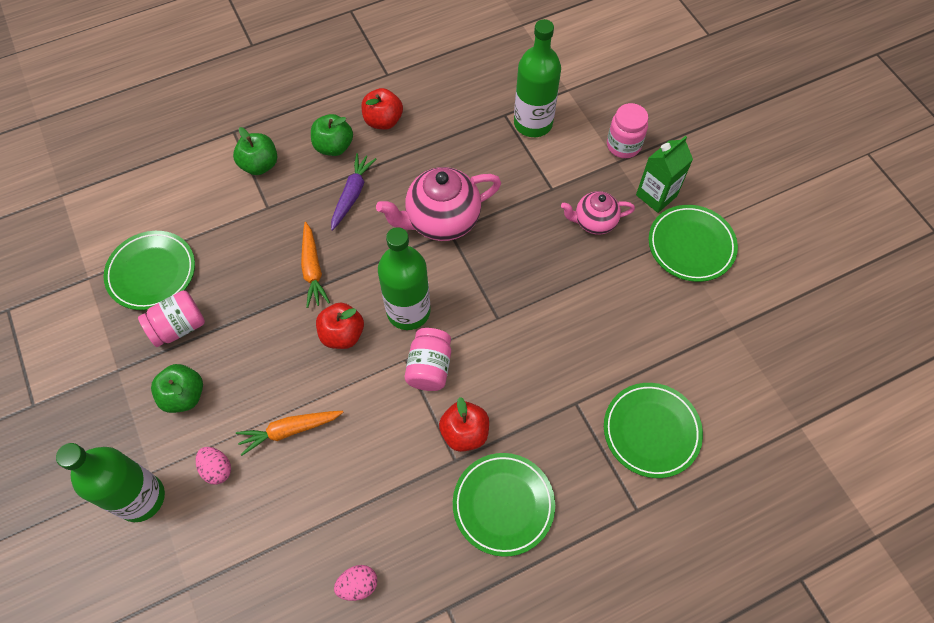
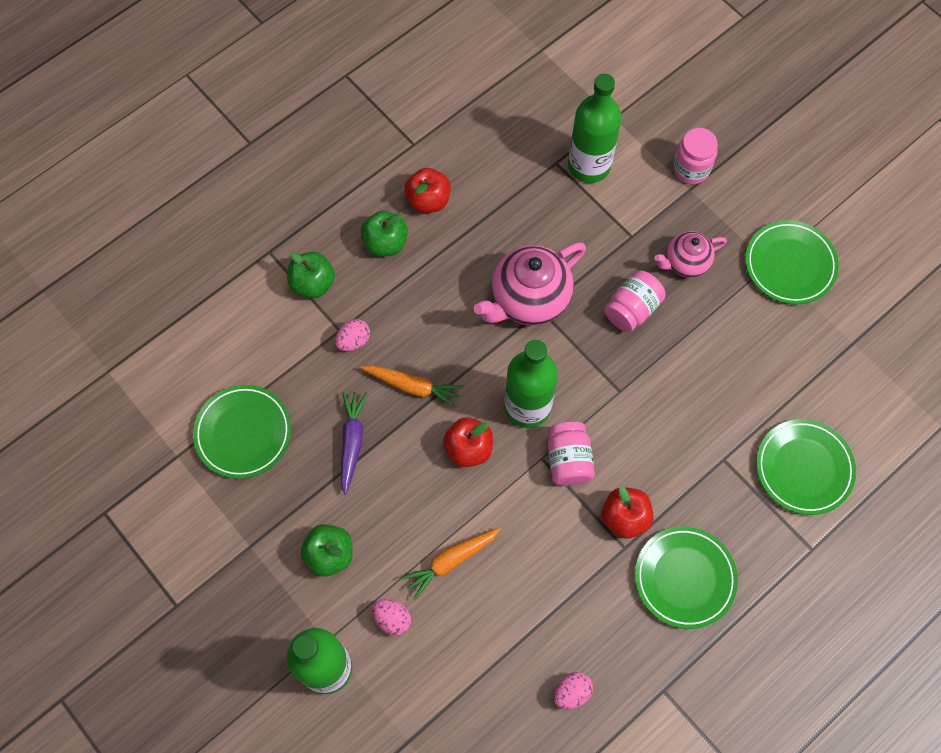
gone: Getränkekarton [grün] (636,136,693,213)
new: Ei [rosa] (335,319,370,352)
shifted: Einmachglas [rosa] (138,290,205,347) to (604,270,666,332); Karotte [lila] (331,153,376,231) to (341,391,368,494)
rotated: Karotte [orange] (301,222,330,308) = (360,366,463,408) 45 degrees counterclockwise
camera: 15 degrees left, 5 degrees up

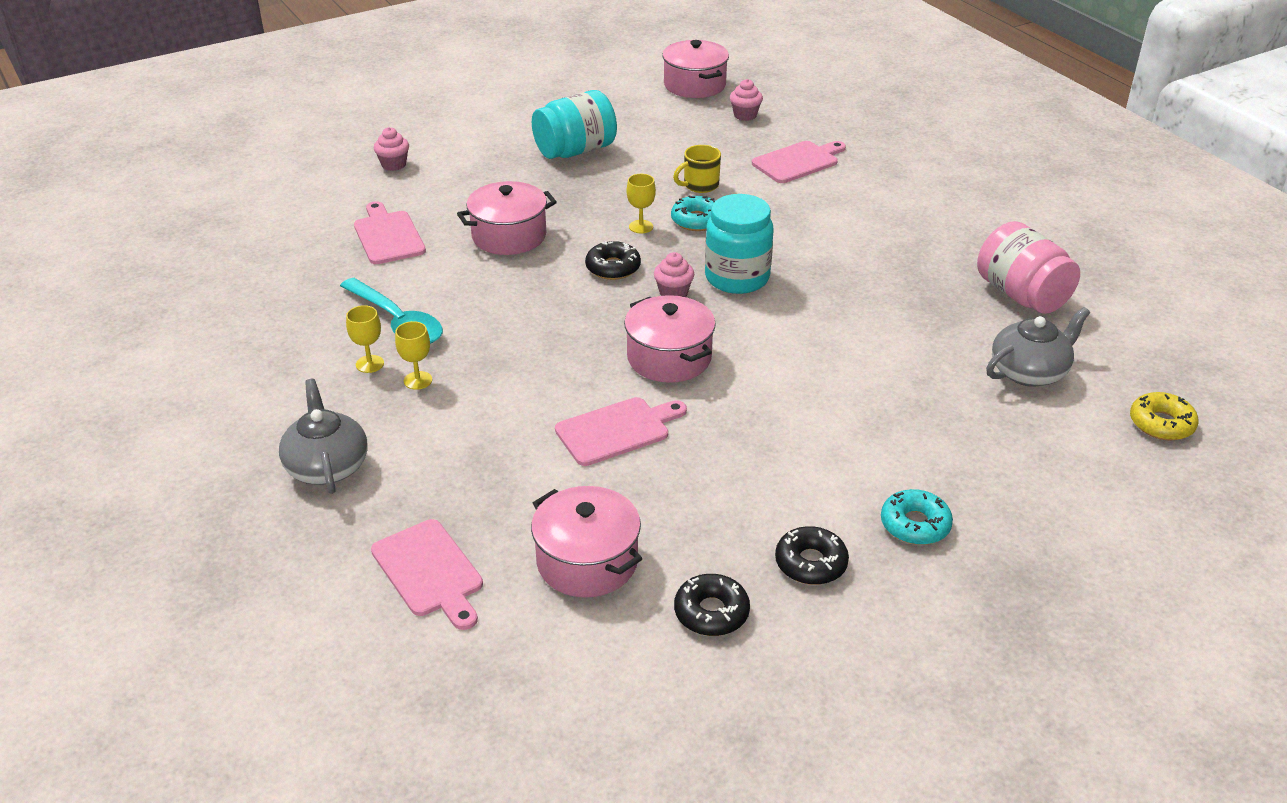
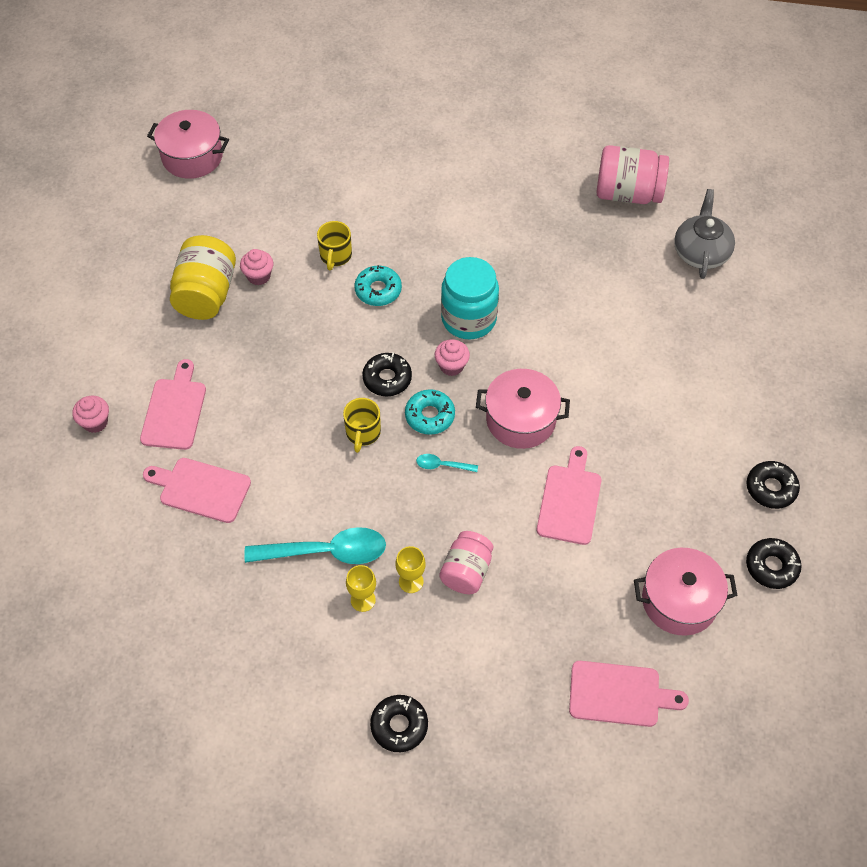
gone: Teekanne [grau] (279,379,368,494); Kochtopf [rosa] (457,181,557,255); Kelch [gelb] (627,174,656,233); Donut [gelb] (1130,392,1198,440)
new: Tasse [gelb] (343,398,381,453); Donut [schwarz] (370,695,428,752); Löffel [türkis] (416,454,478,472); Einmachglas [rosa] (439,531,493,594)
shifted: Muffin [rosa] (730,79,763,121) to (240,249,273,285); Schneidebrett [rosa] (752,141,846,183) to (140,359,206,450); Donut [türkis] (881,489,953,545) to (405,389,455,435)
repainted: Einmachglas [türkis] (532,90,617,159) to Einmachglas [gelb] (170,235,236,320)
camera: 50 degrees left, 20 degrees up

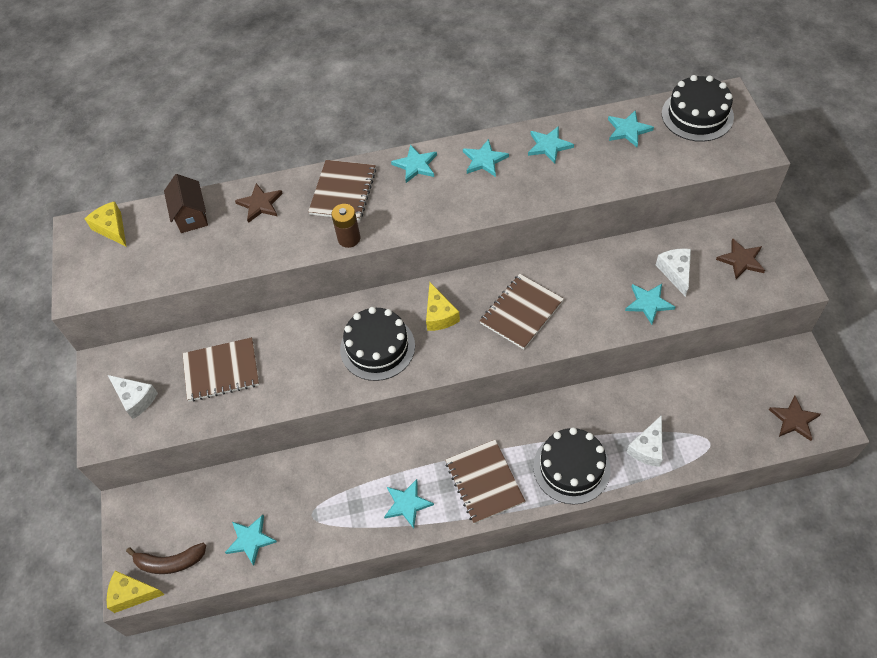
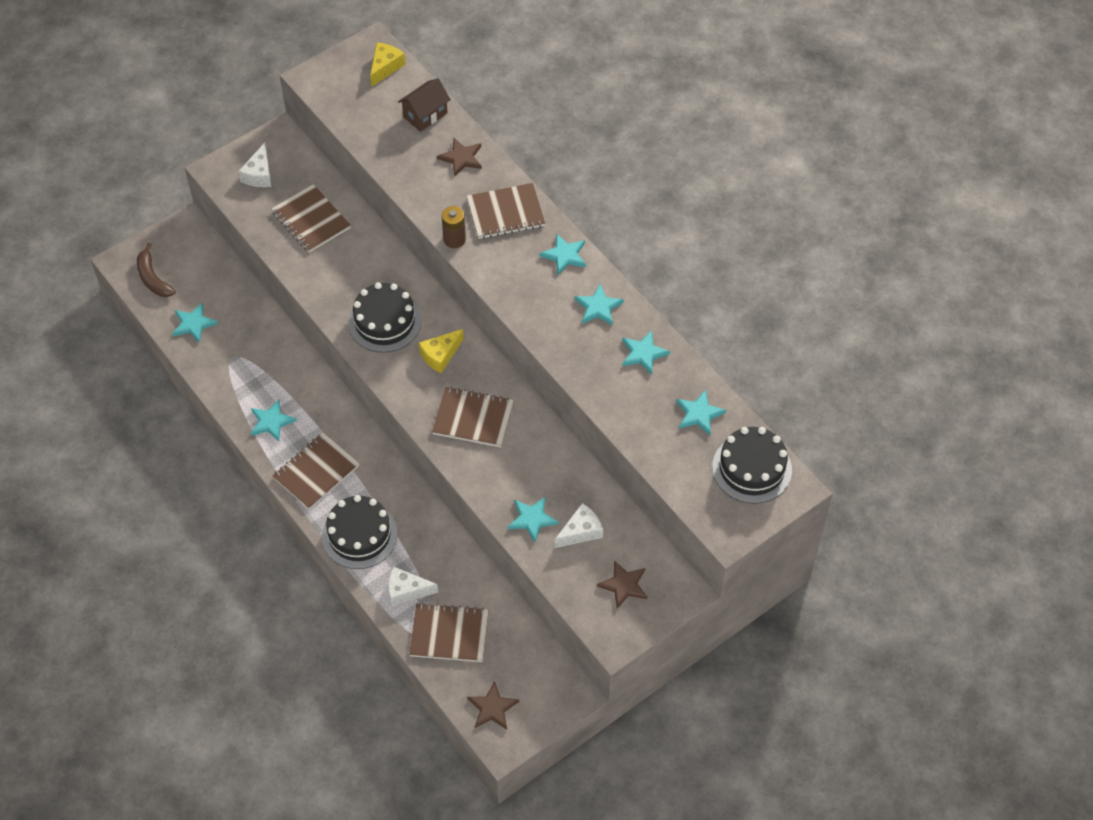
gone: Käse [gelb] (107,571,165,613)
new: Notizbuch [braun] (409,603,489,662)
camera: 60 degrees right, 0 degrees up

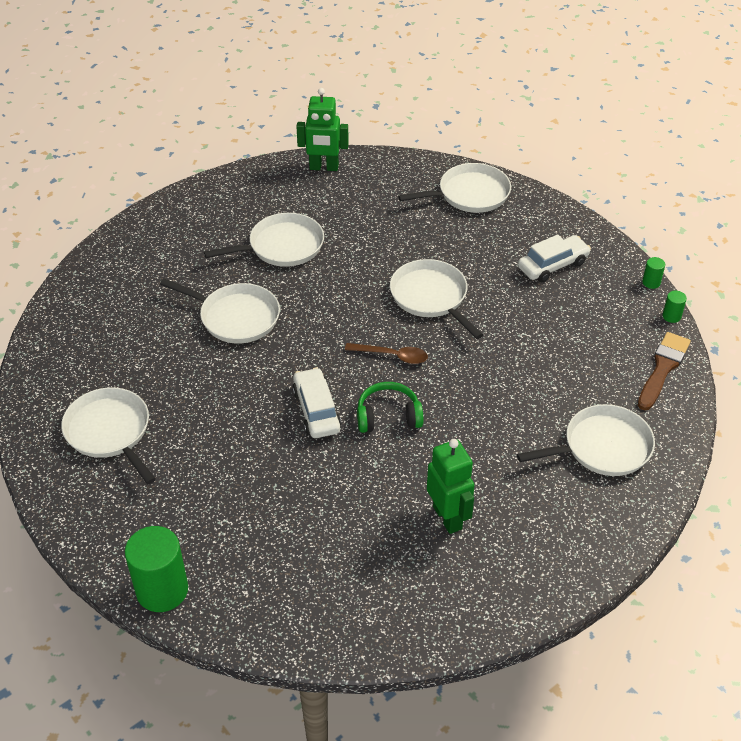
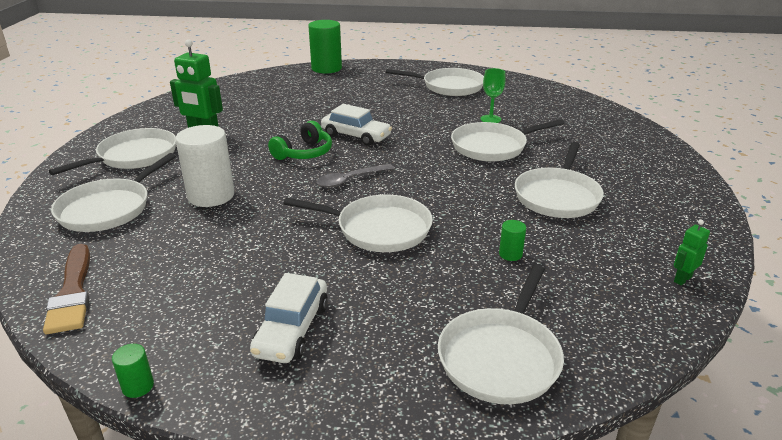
new: Pfanne [weiß] (48,128,176,175); Vollzylinder [weiß] (175,125,234,207); Kelch [grün] (480,68,506,123)
shifted: Vollzylinder [grün] (663,291,687,323) to (499,220,526,261)
repainted: Löffel [braun] (345,343,428,364) to Löffel [grau] (317,164,394,187)
scaled: Roboter [grün] (296,88,349,171) = (674,220,710,285) x0.51
camera: 135 degrees right, 15 degrees down

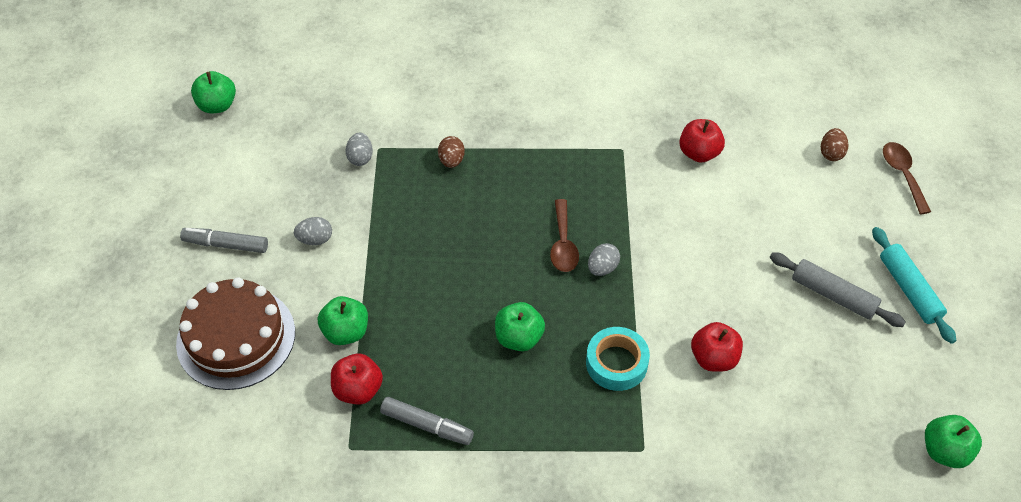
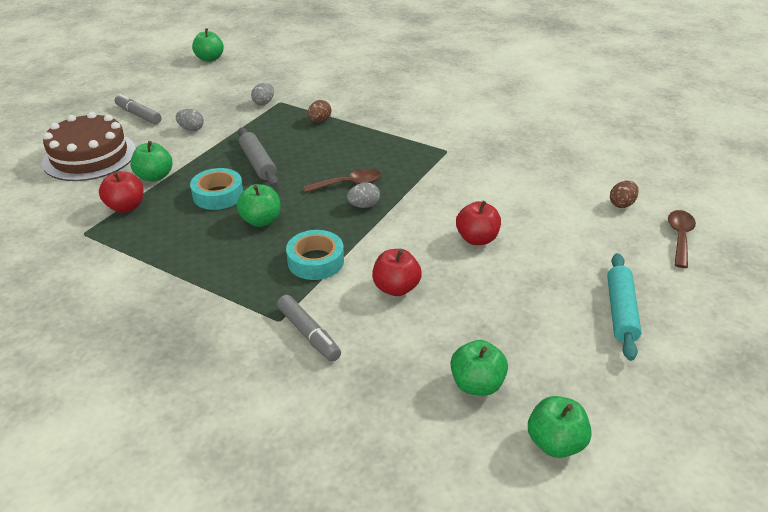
new: Klebeband [türkis] (190,168,243,210); Apfel [grün] (451,340,508,396)
shifted: Filzstift [grau] (380,397,474,445) to (277,295,341,362); Apfel [rot] (679,119,725,163) to (456,201,501,245); Nudelholz [grau] (770,252,906,327) to (238,128,278,187)
rotated: Löffel [braun] (550,199,579,272) = (303,169,381,193) 135 degrees counterclockwise
camera: 30 degrees right, 15 degrees down

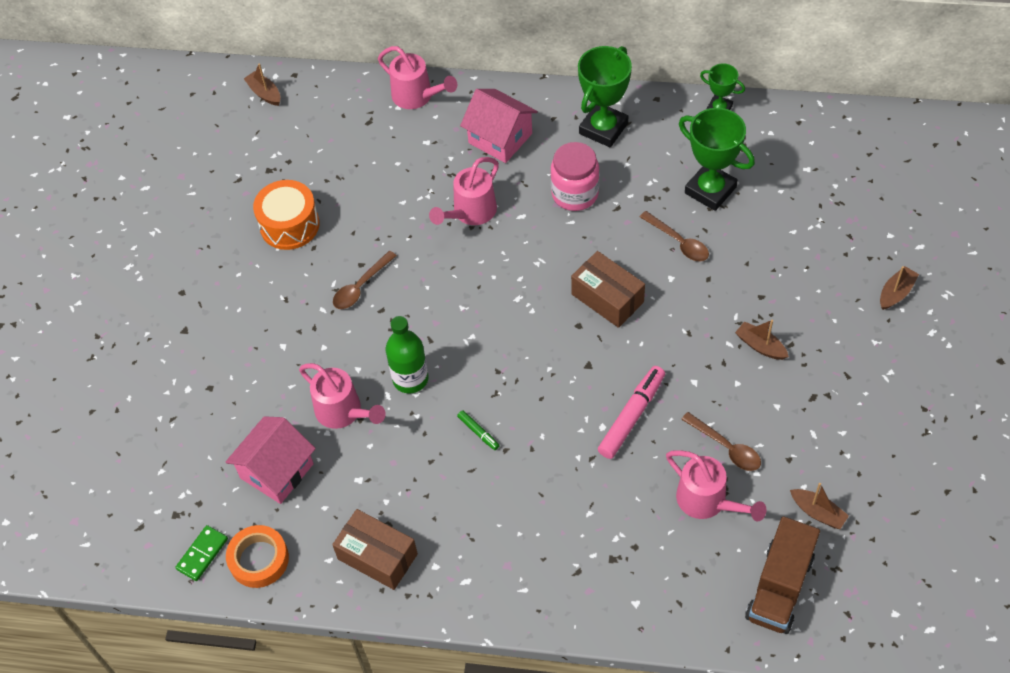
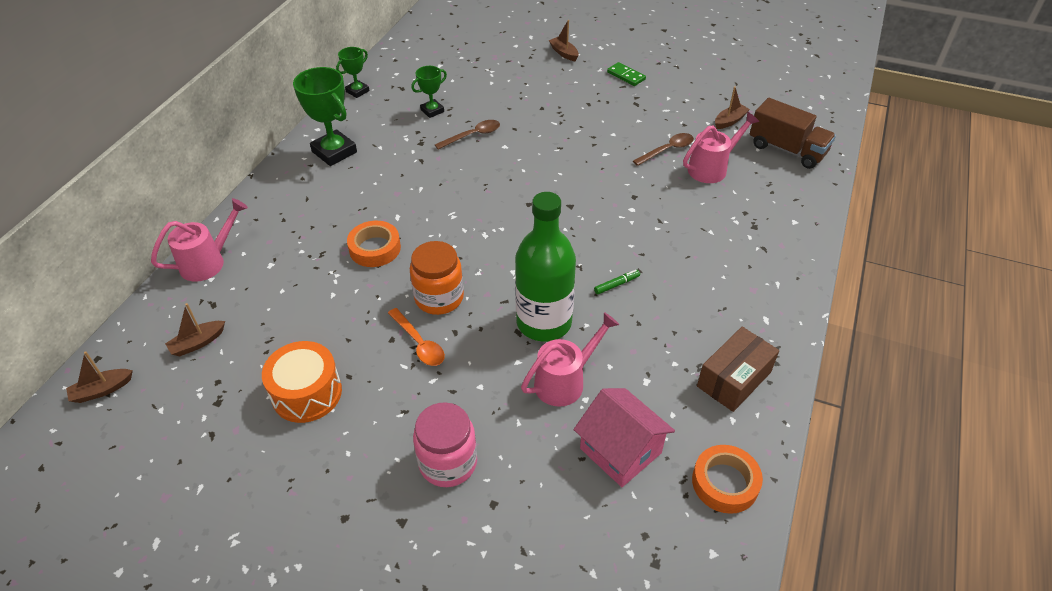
gone: Haus [rosa] (460,89,538,163); Schachtel [braun] (571,251,645,328); Filzstift [rosa] (598,366,665,459)
new: Einmachglas [orange] (410,241,464,315)
shifted: Dominostein [grün] (175,525,228,581) to (607,62,646,86); Einmachglas [rosa] (551,142,599,211) to (413,402,477,487); Boot [braun] (735,320,789,360) to (165,303,225,356)
swapped: Gießkanne [rosa] (429,157,499,225) to Klebeband [orange] (347,221,401,267)
repainted: Löffel [braun] (333,251,397,309) to Löffel [orange] (388,308,445,366)
scaled: Flasche [grün] (386,316,428,394) = (515,192,576,342) x1.53; Pokal [grün] (679,108,755,211) = (411,66,447,118) x0.56
camera: 80 degrees left, 10 degrees down

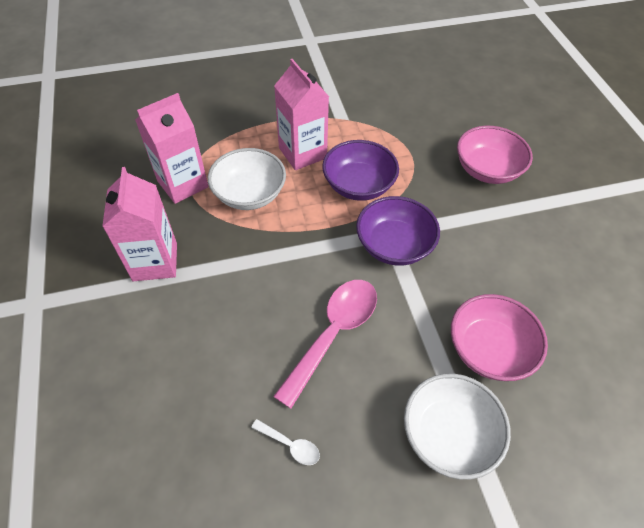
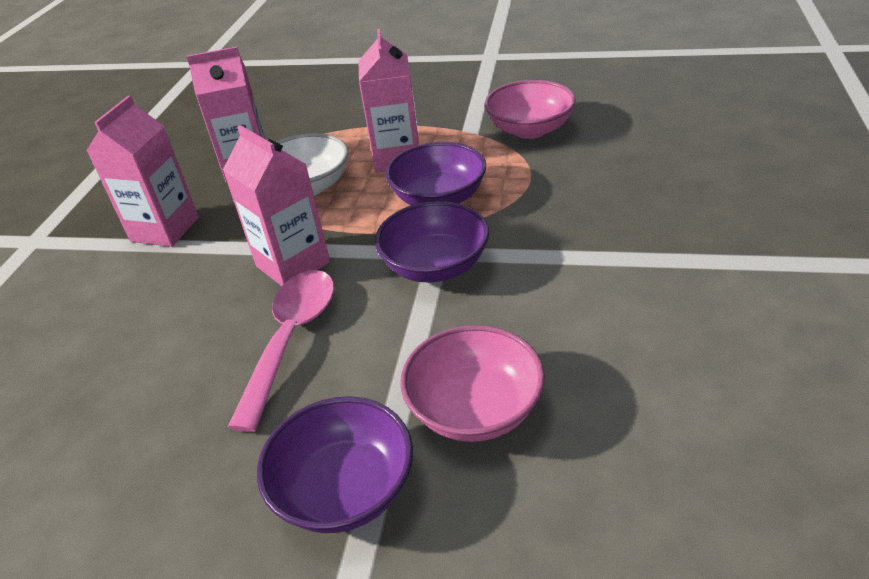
gone: Löffel [weiß] (251,419,320,465)
new: Getränkekarton [rosa] (223,125,330,286)
shifted: Schüssel [rosa] (457,126,533,184) to (485,80,576,139)
repainted: Schüssel [weiß] (404,374,511,480) to Schüssel [lila] (257,396,413,533)
rotated: Löffel [rosa] (273,280,377,408) = (228,270,334,432) 45 degrees counterclockwise
camera: 30 degrees right, 15 degrees down

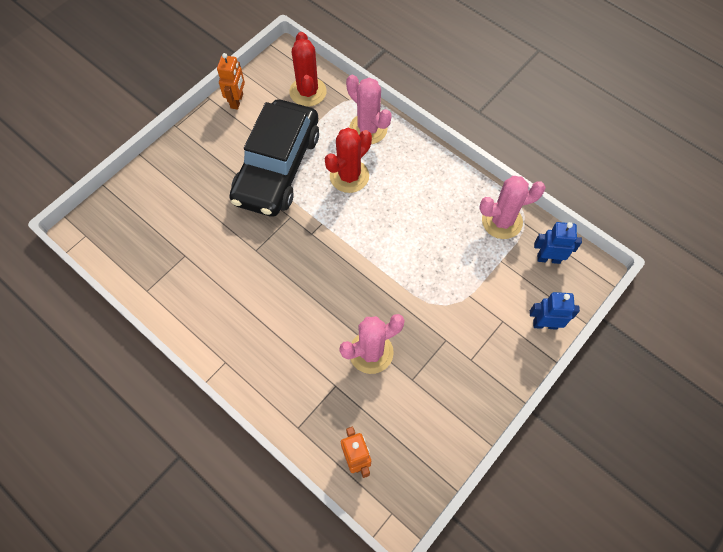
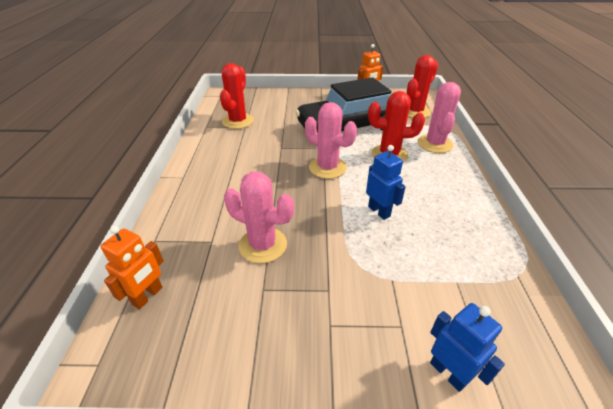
new: Kaktus [rot] (220,63,254,129)
shifted: Kaktus [rosa] (479,176,546,239) to (305,102,357,179); Roboter [blau] (534,222,582,264) to (366,145,406,220)
camera: 50 degrees right, 25 degrees down

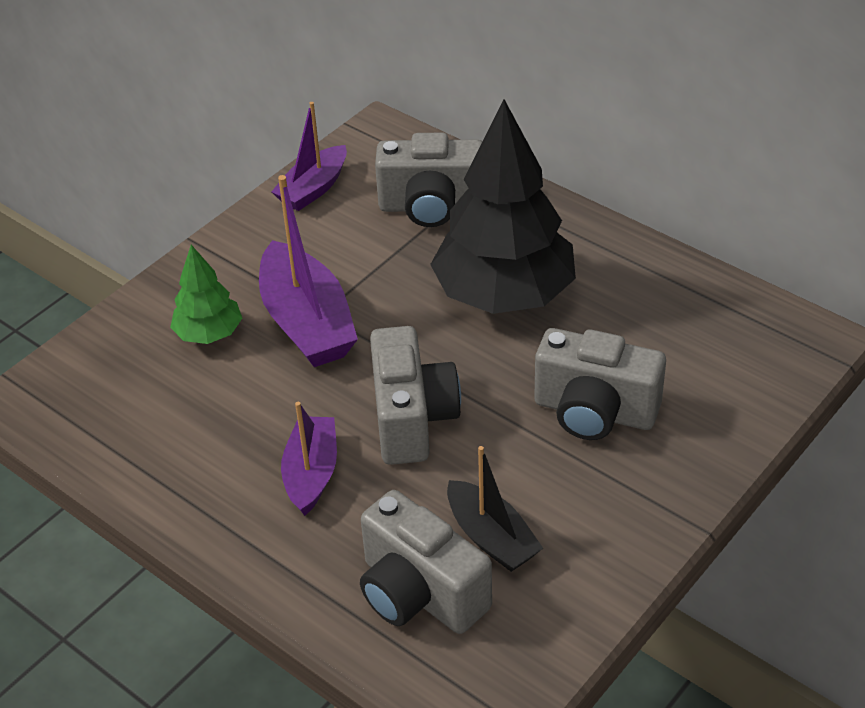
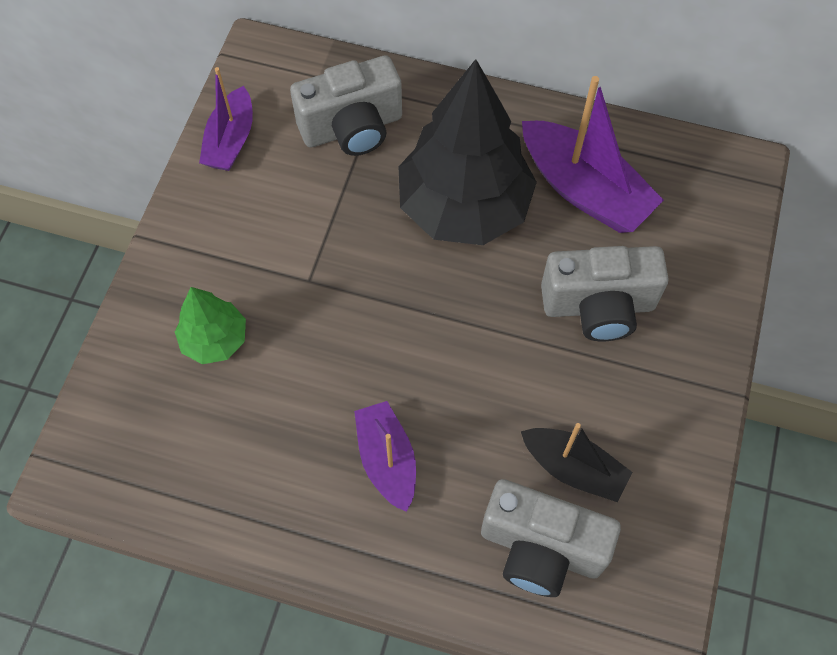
gone: Kamera [grau] (370,326,461,465)
shifted: Boot [lila] (259,175,358,367) to (522,76,664,233)
camera: 25 degrees left, 20 degrees up

